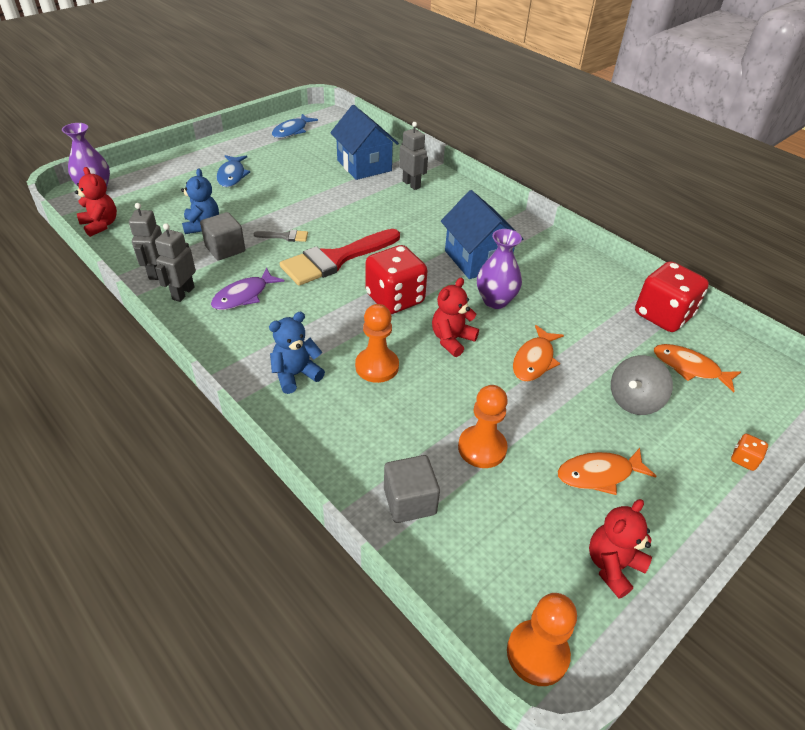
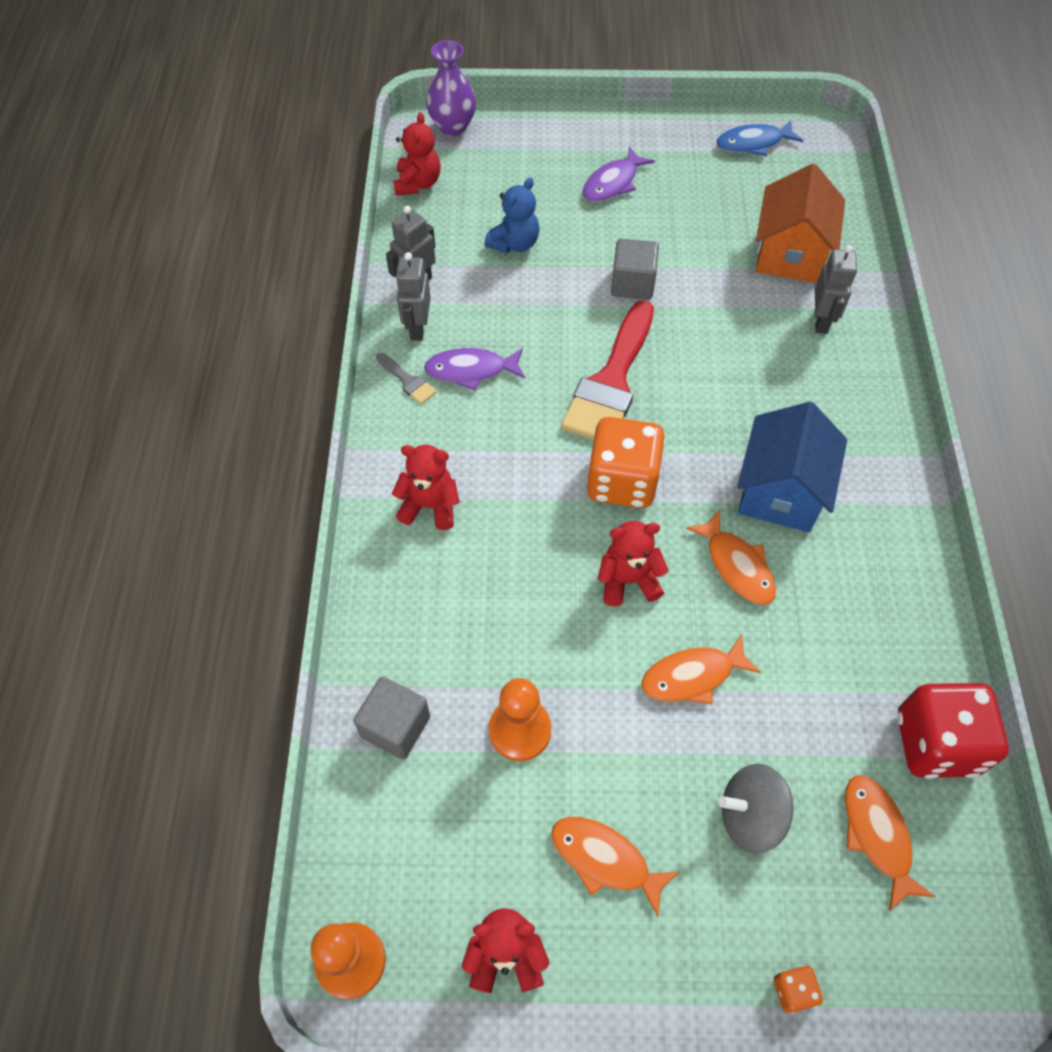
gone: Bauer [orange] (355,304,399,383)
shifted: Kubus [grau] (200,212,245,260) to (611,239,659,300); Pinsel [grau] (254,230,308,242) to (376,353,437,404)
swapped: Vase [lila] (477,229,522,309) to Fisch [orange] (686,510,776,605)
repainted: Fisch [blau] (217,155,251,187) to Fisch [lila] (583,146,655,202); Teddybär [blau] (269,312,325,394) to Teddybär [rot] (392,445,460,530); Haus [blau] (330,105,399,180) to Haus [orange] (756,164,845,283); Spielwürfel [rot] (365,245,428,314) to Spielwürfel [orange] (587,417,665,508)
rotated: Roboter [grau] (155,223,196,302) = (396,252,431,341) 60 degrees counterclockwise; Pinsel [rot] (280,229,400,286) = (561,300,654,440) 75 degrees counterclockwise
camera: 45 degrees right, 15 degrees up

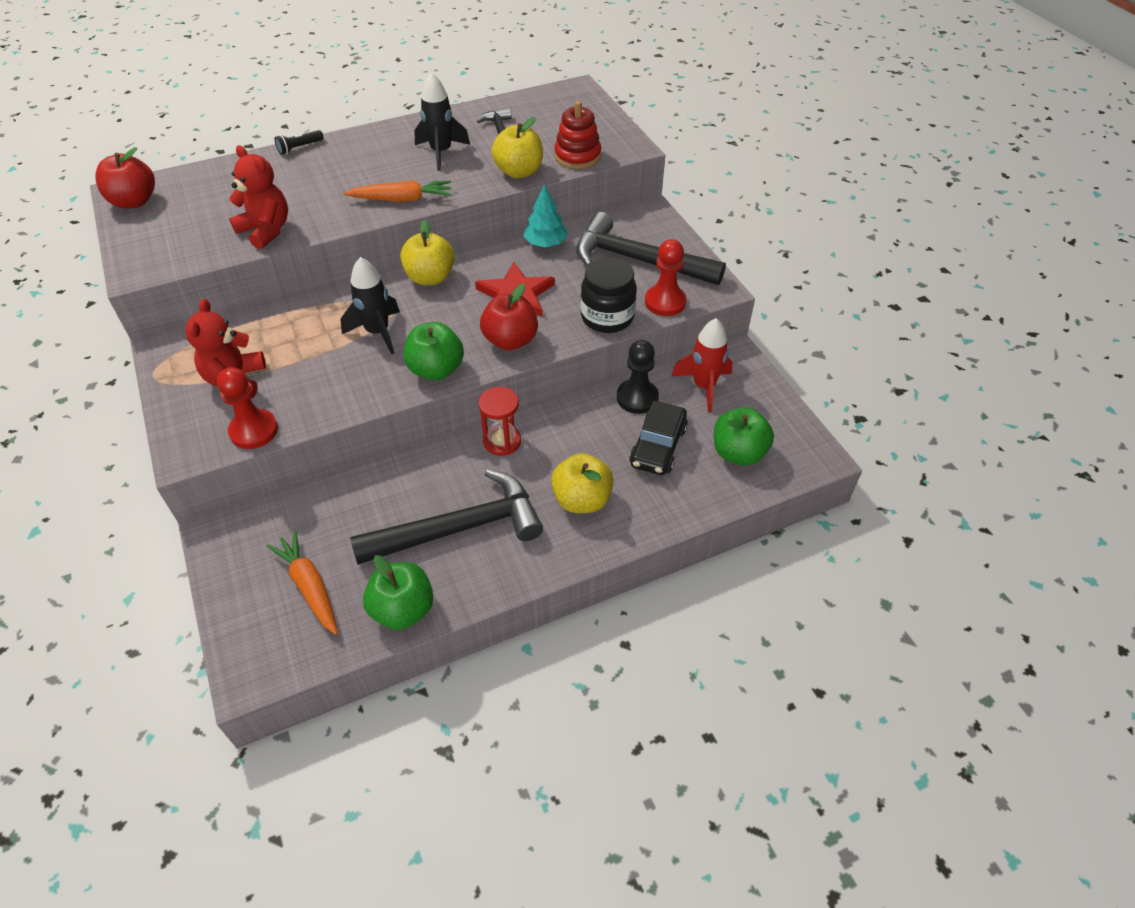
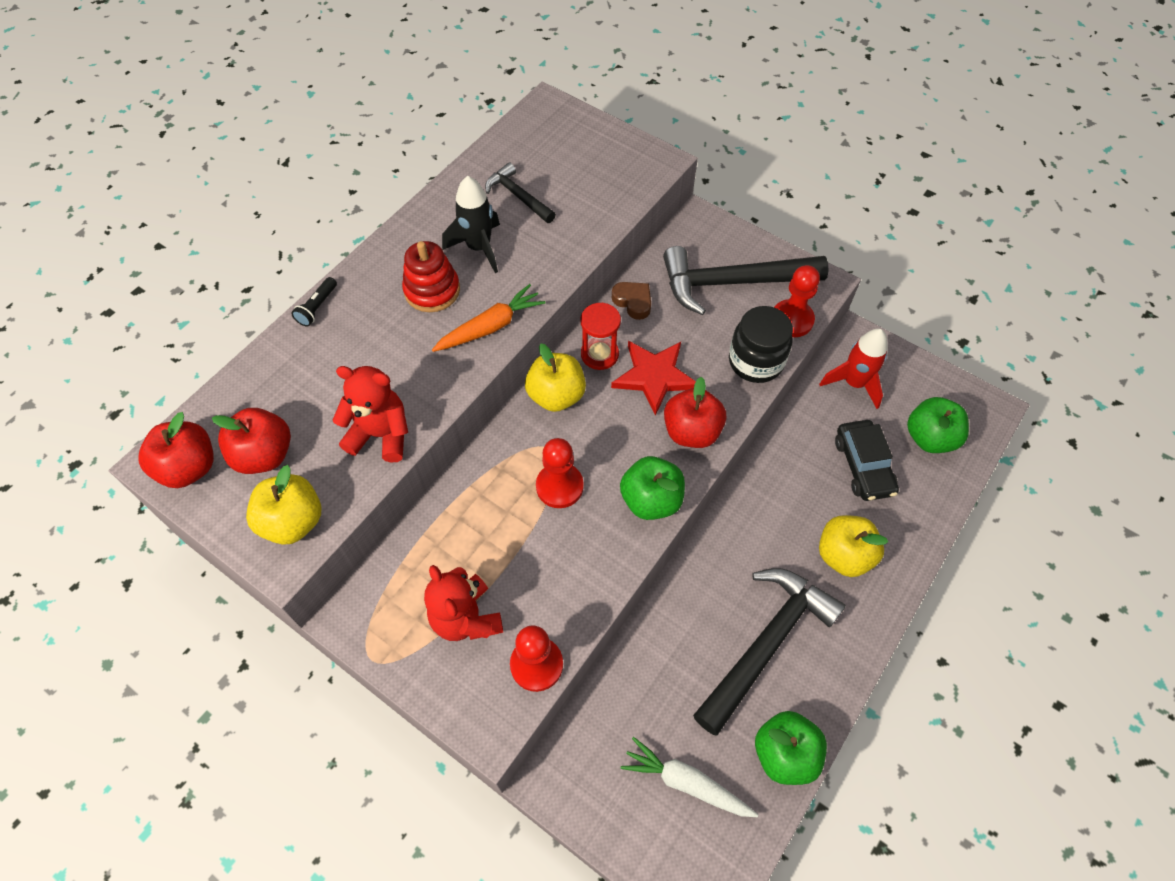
gone: Bauer [schwarz] (617,340,659,414)
new: Apfel [rot] (212,408,291,474)
shifted: Sanduhr [rot] (478,387,521,456) to (581,303,621,370); Apfel [gelb] (492,117,543,178) to (246,465,321,545); Stapelspielzeug [rot] (554,101,601,169) to (402,241,460,312)
swapped: Rakete [schwarz] (341,257,400,354) to Bauer [rot] (536,438,584,508); Baum [türkis] (523,184,568,247) to Herz [braun] (612,282,651,320)
repainted: Karotte [orange] (267,531,338,635) to Karotte [weiß] (621,737,758,817)
camera: 30 degrees left, 10 degrees up

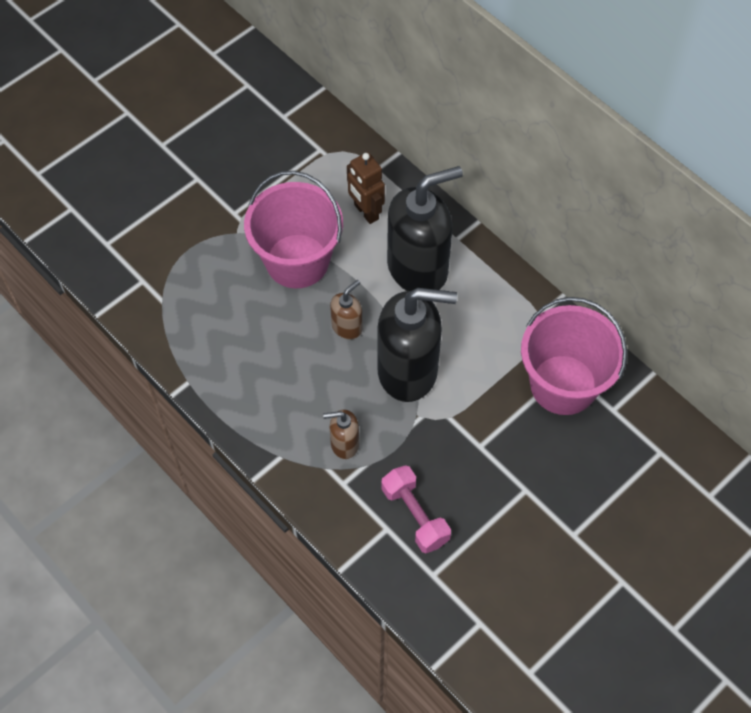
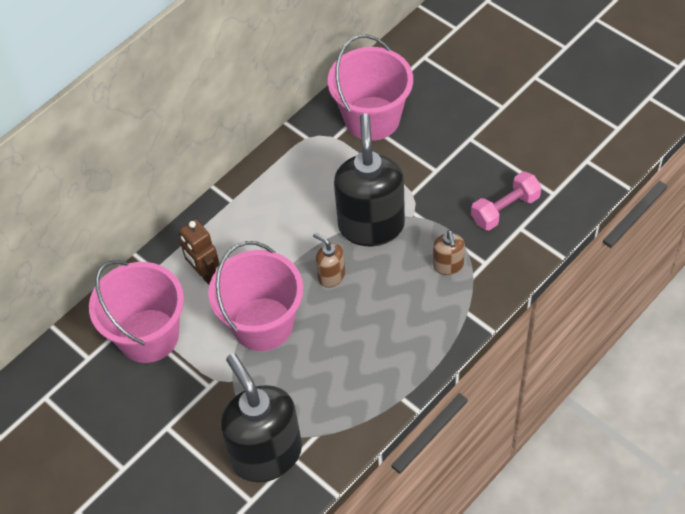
new: Eimer [rosa] (89,260,184,363)
shifted: Seifenspender [schwarz] (387,166,463,291) to (221,353,302,482)
rotated: Roboter [braun] (347,152,385,224) = (179,219,220,285) 90 degrees clockwise
camera: 90 degrees left, 5 degrees down

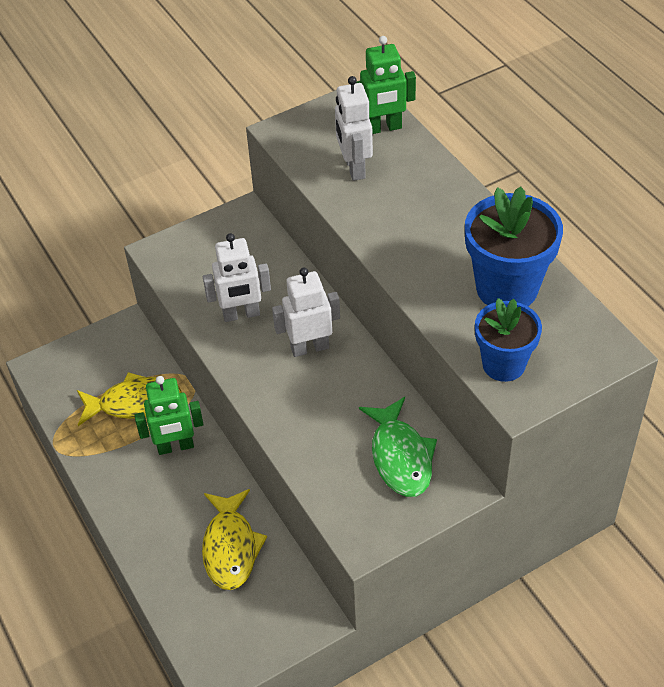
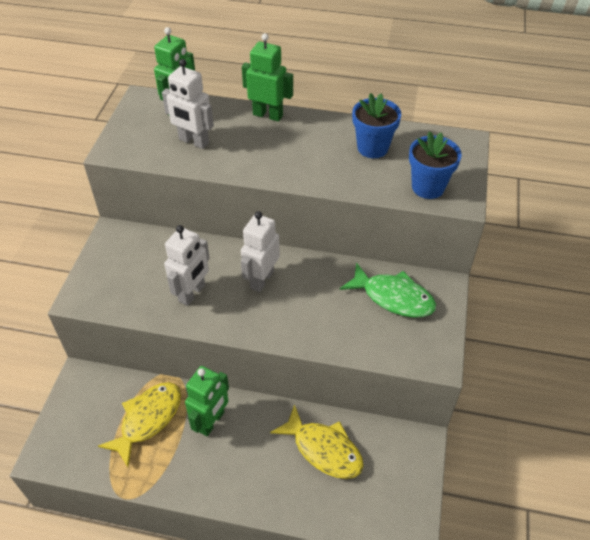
new: Roboter [grün] (242,33,293,122)
scaled: Blumentopf [blau] (465,186,563,306) = (352,93,401,158) x0.66
camera: 50 degrees left, 0 degrees up

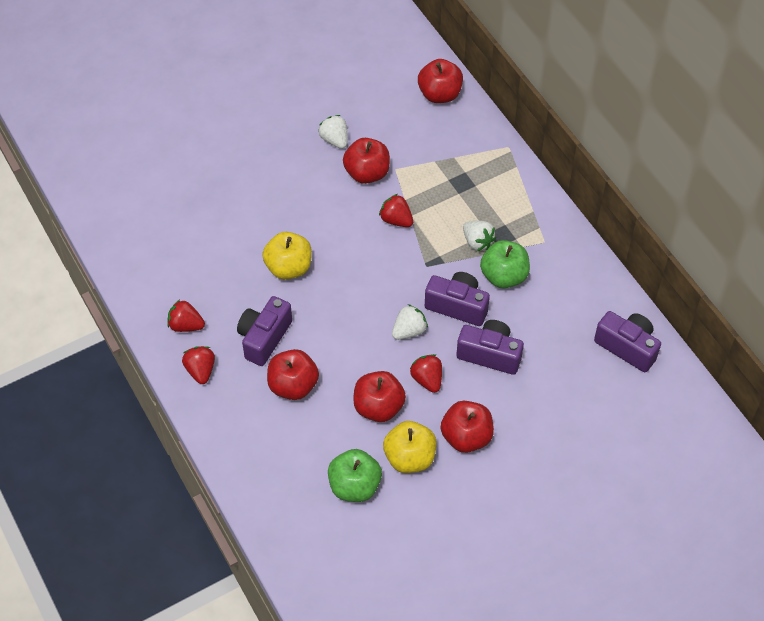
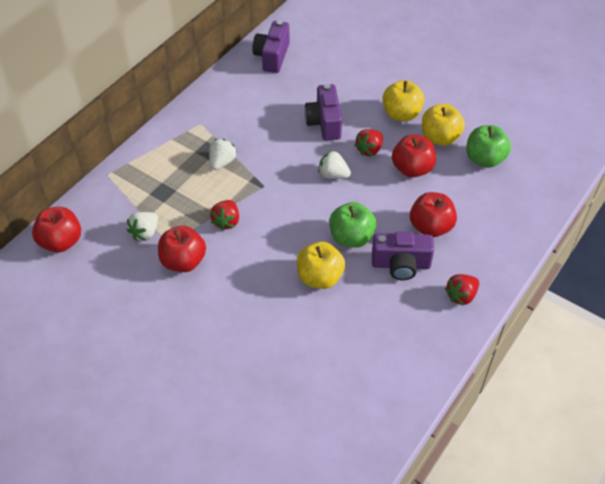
gone: Erdbeere [rot] (167,300,205,332); Kamera [lila] (425,272,490,326)
shifted: Erdbeere [weiß] (318,115,348,149) to (127,212,158,241); Apfel [grün] (480,240,530,288) to (329,202,376,248)
repainted: Apfel [rot] (441,401,494,453) to Apfel [gelb] (382,80,425,121)
camera: 115 degrees left, 5 degrees down

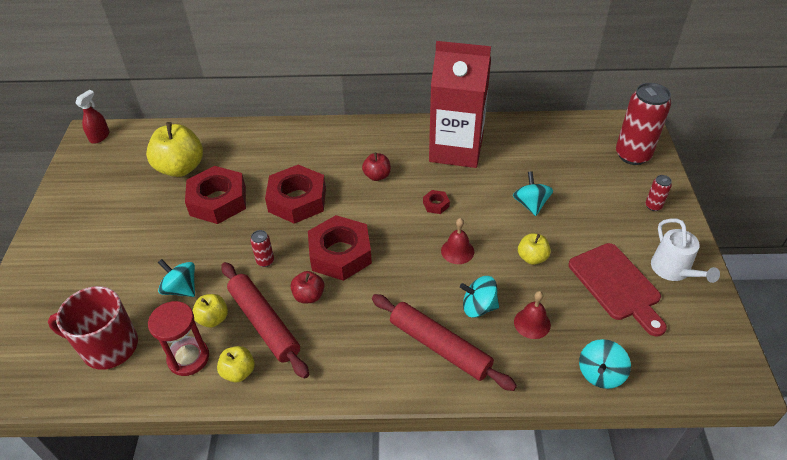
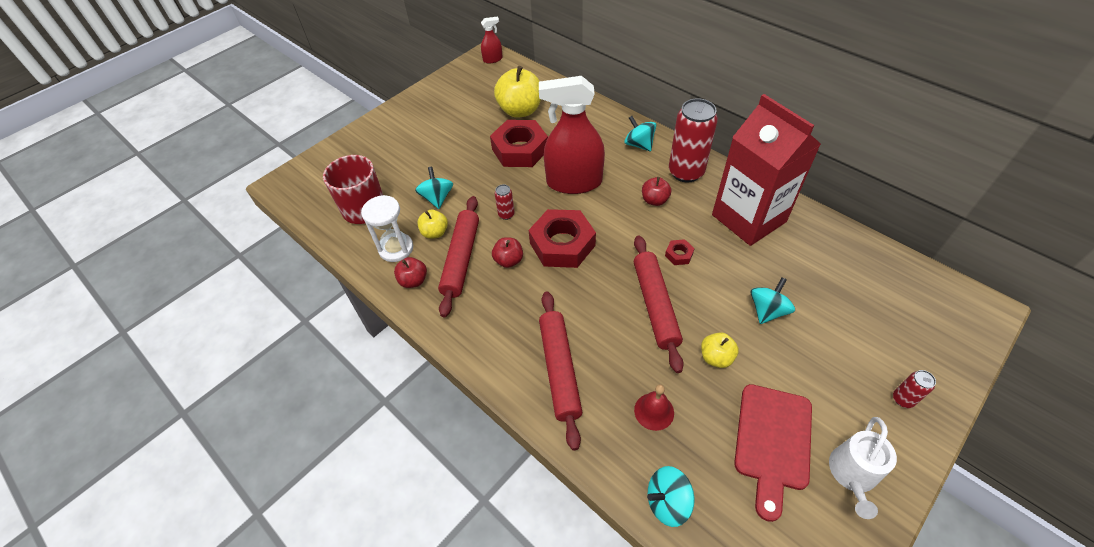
shifted: Kreisel [türkis] (460,276,499,318) to (624,116,656,151); Dose [rot] (616,83,671,165) to (669,98,718,182)
swapped: Sechskantmutter [rot] (265,165,326,224) to Sprühflasche [rot] (539,76,605,194); Glocke [rot] (441,218,474,264) to Nudelholz [rot] (634,236,684,373)
repainted: Sanduhr [rot] (148,301,209,376) to Sanduhr [weiß] (361,195,413,262); Apfel [gelb] (217,346,255,383) to Apfel [rot] (394,257,427,288)
camera: 45 degrees right, 5 degrees up

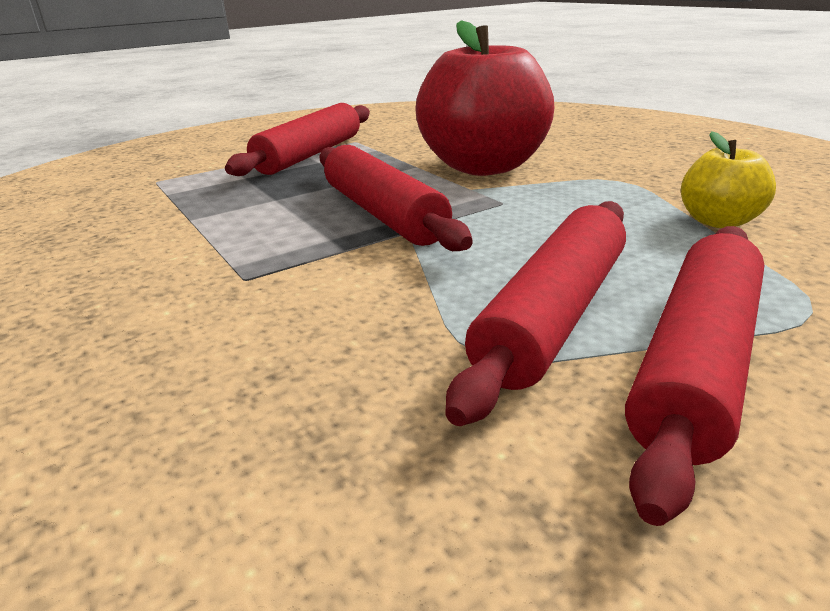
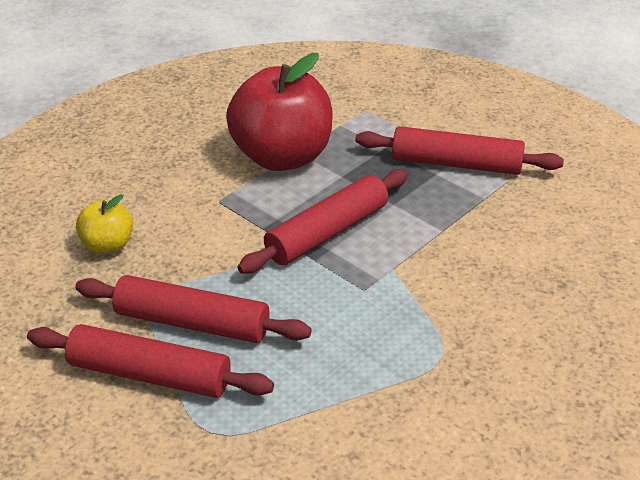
shifted: Apfel [rot] (415,20,554,176) to (226,53,332,171); Apfel [gelb] (681,132,776,228) to (76,194,133,254)
camera: 75 degrees right, 10 degrees up

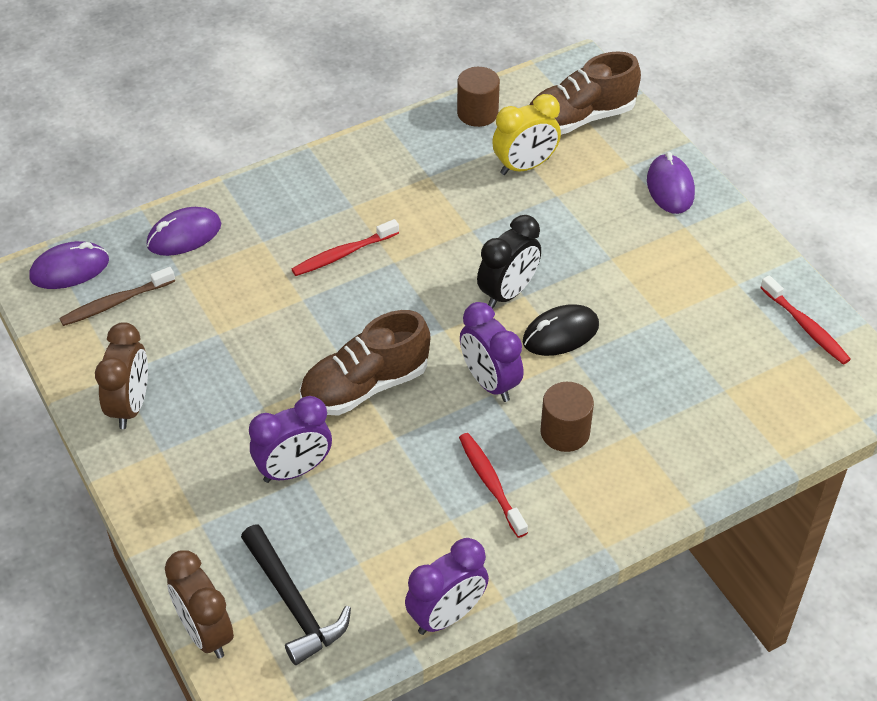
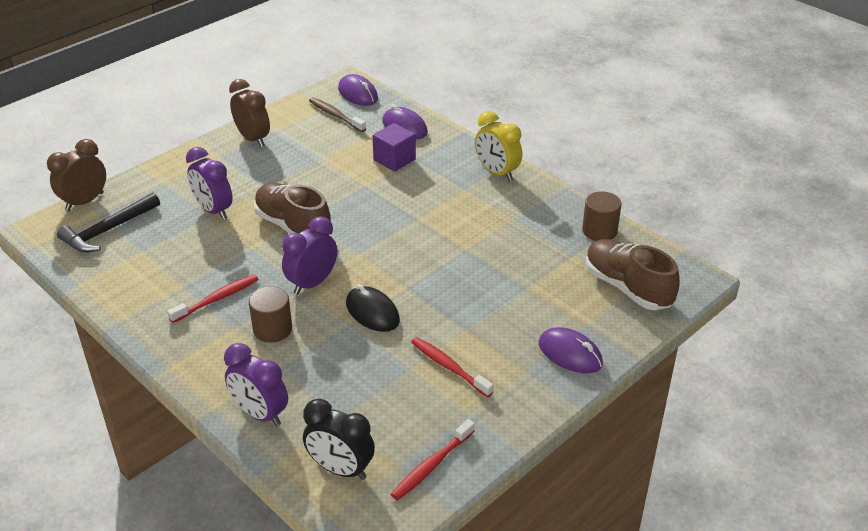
new: Kubus [lila] (372,123,416,172)
shifted: Zahnbürste [rot] (292,219,399,276) to (411,337,494,397); Wecker [lila] (405,538,489,635) to (224,343,288,426); Wecker [schwarz] (477,215,541,309) to (303,399,375,480); Wecker [gelb] (492,94,561,175) to (475,111,522,181)
rotated: Wecker [braun] (95,322,148,429) = (229,79,270,147) 120 degrees counterclockwise; Computermaus [lila] (647,152,695,214) = (539,327,603,373) 60 degrees clockwise
camera: 75 degrees right, 10 degrees down

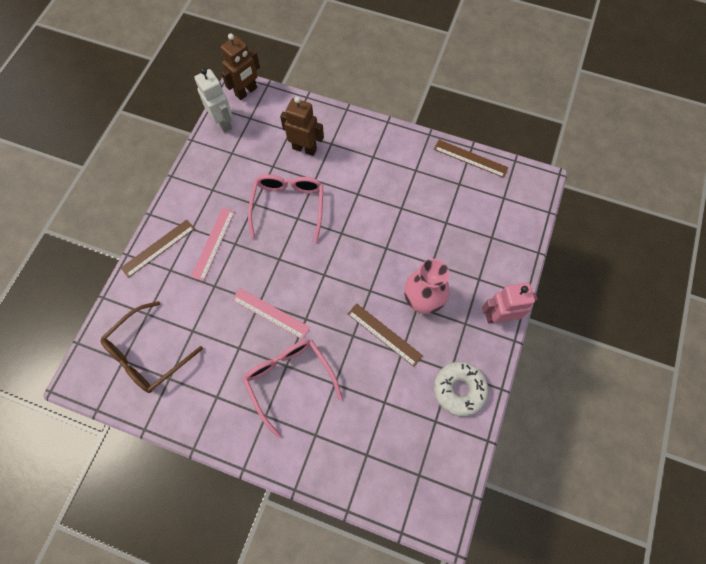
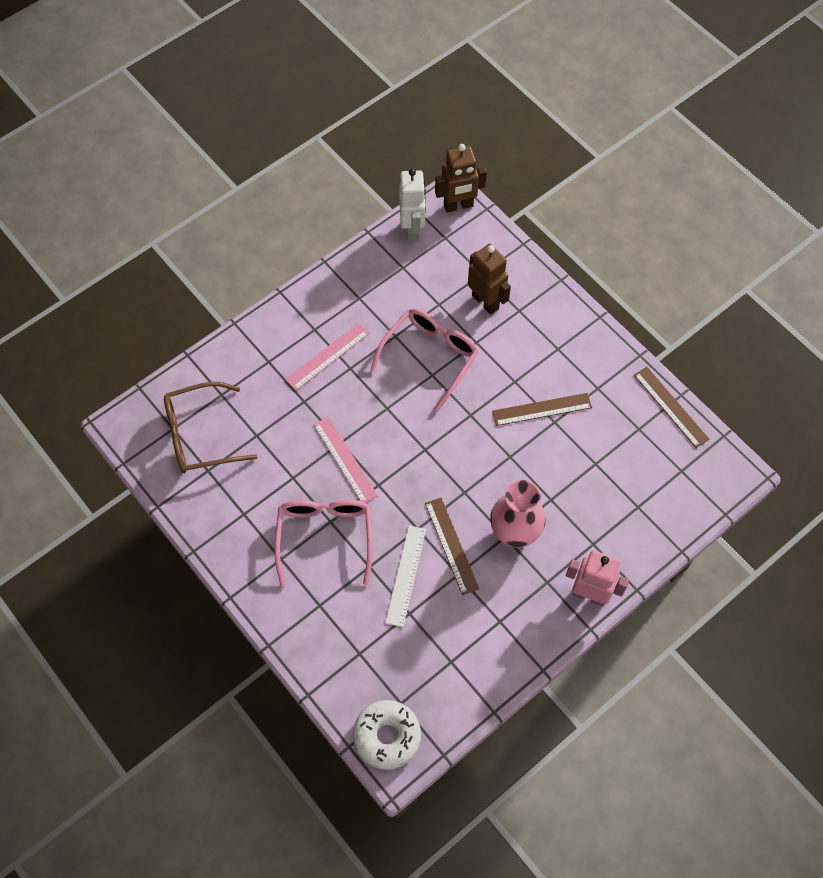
new: Lineal [weiß] (385,525,426,627)
shifted: Lineal [braun] (121,219,195,278) to (492,393,592,426); Donut [weiß] (434,362,489,417) to (353,700,421,770)
camera: 30 degrees right, 5 degrees down

